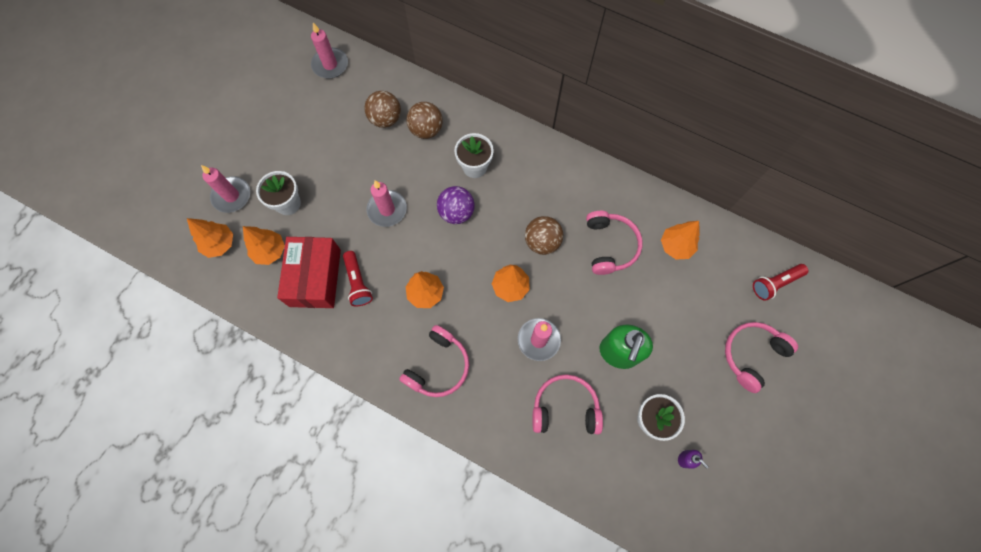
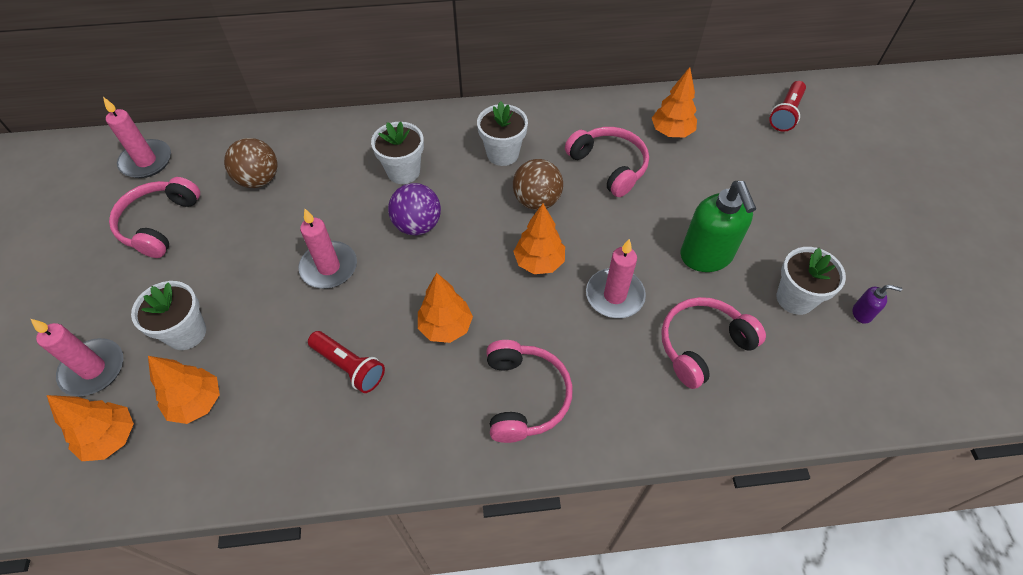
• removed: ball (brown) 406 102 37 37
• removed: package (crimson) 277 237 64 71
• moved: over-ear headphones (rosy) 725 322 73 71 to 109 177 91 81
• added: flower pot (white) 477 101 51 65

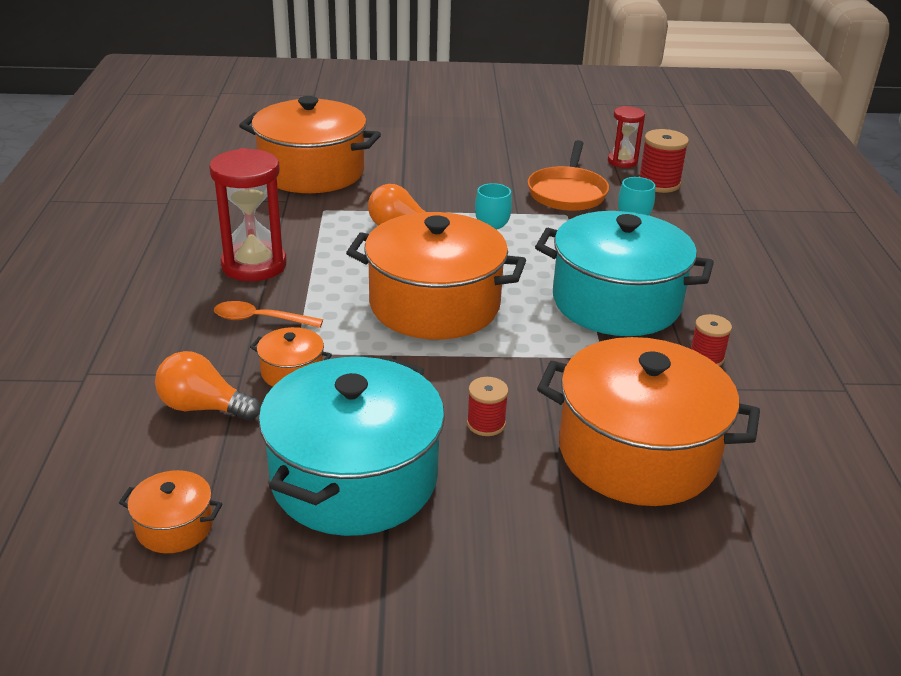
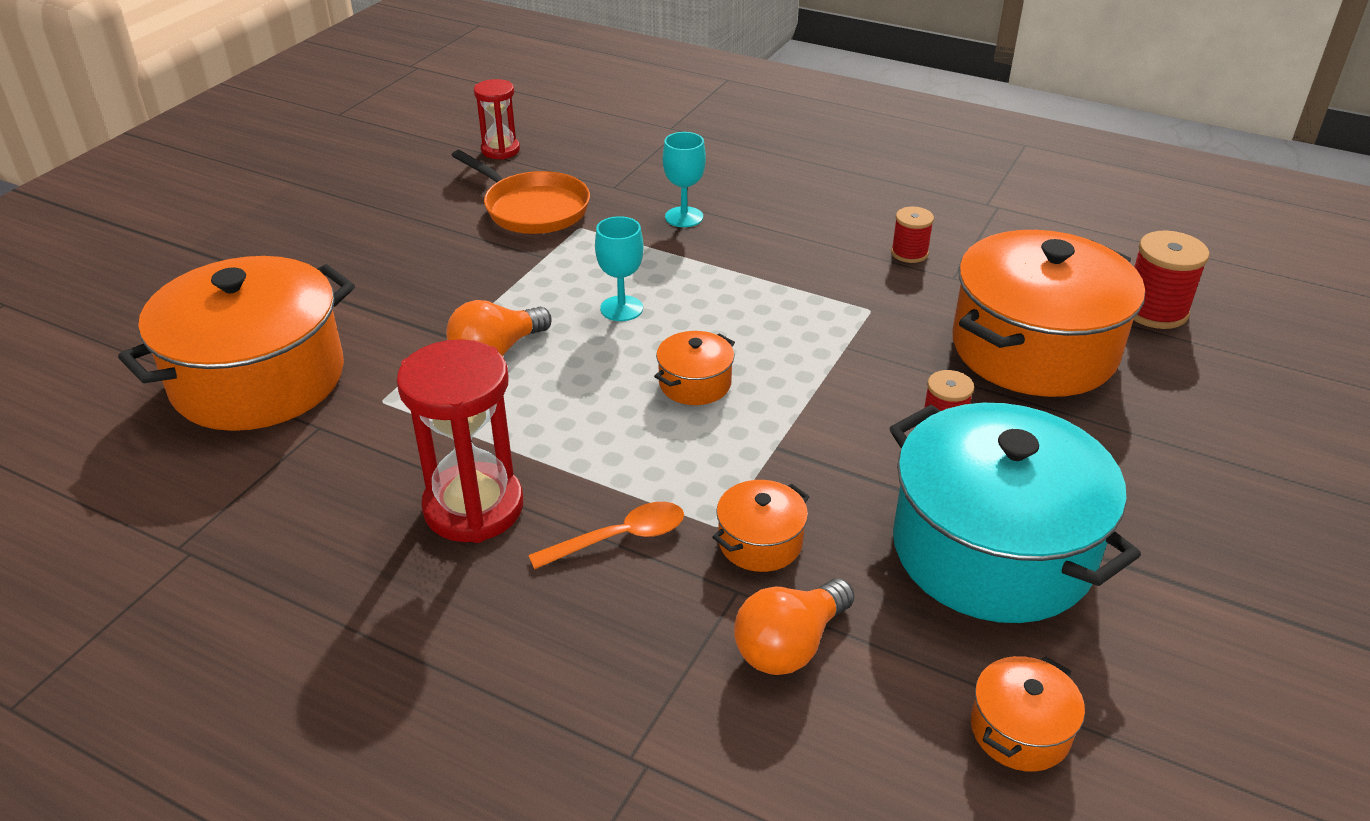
• moved: reel of thread (crimson) 639 129 50 64 to 1134 231 76 98
• removed: stockpot (teal) 535 211 179 125
• resized: stockpot (bright orange) 346 212 180 127 = 654 331 81 74 x0.43
• turned: spoon (bright orange) 214 301 109 27 = 528 502 156 67 150 degrees counterclockwise

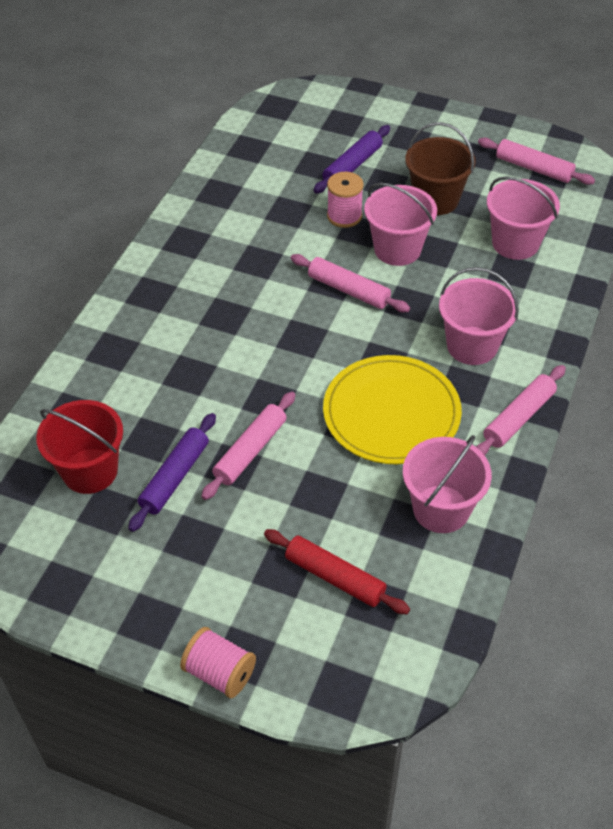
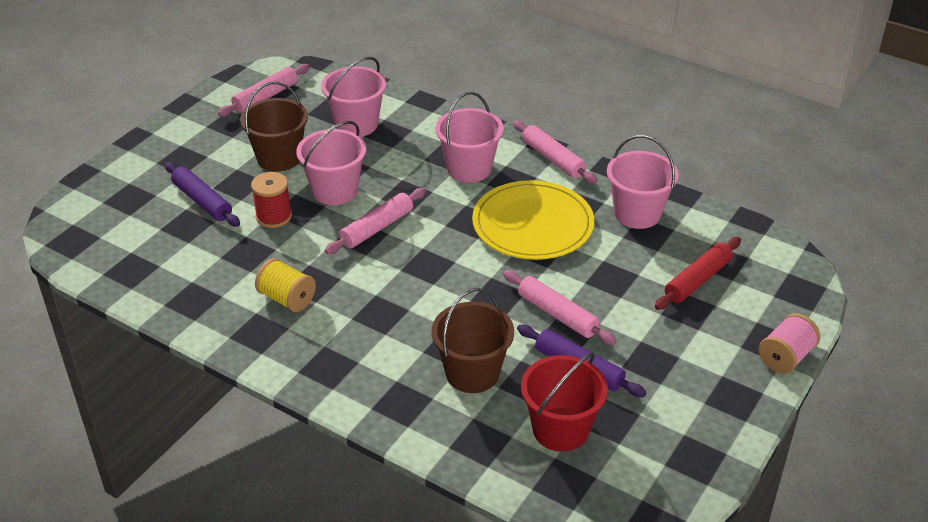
• recoloured: reel of thread (rosy) 327 172 37 56 to reel of thread (crimson) 251 172 41 56
• added: reel of thread (bright yellow) 255 258 61 54
• added: bucket (brown) 432 288 82 105

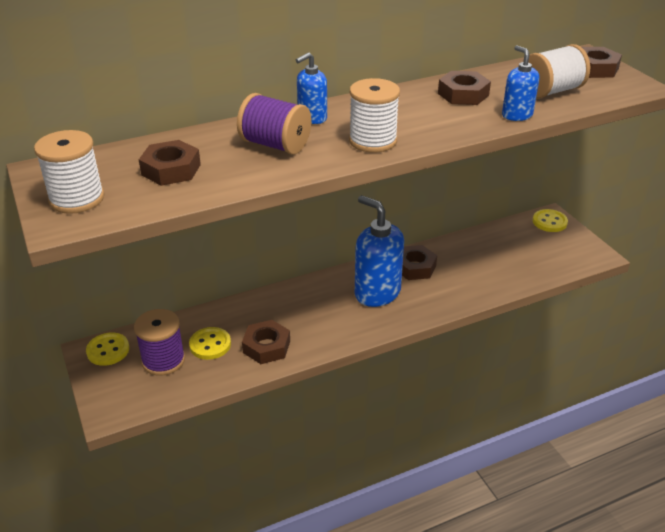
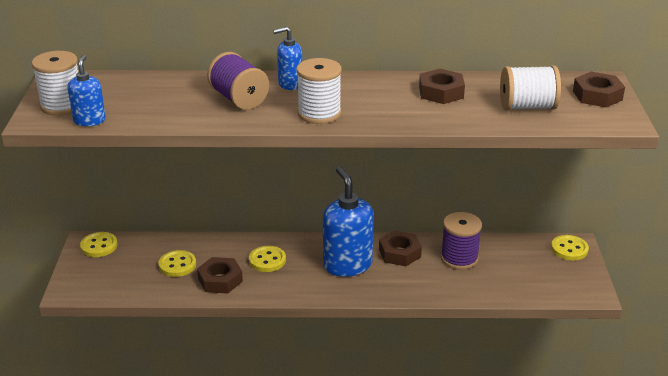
• moved: soap pump (royal blue) 502 45 37 76 to 68 55 38 71
• removed: nut (brown) 139 140 62 46
• moved: reel of thread (violet) 134 309 51 67 to 441 212 41 58
• added: sewing button (bright yellow) 249 246 37 26

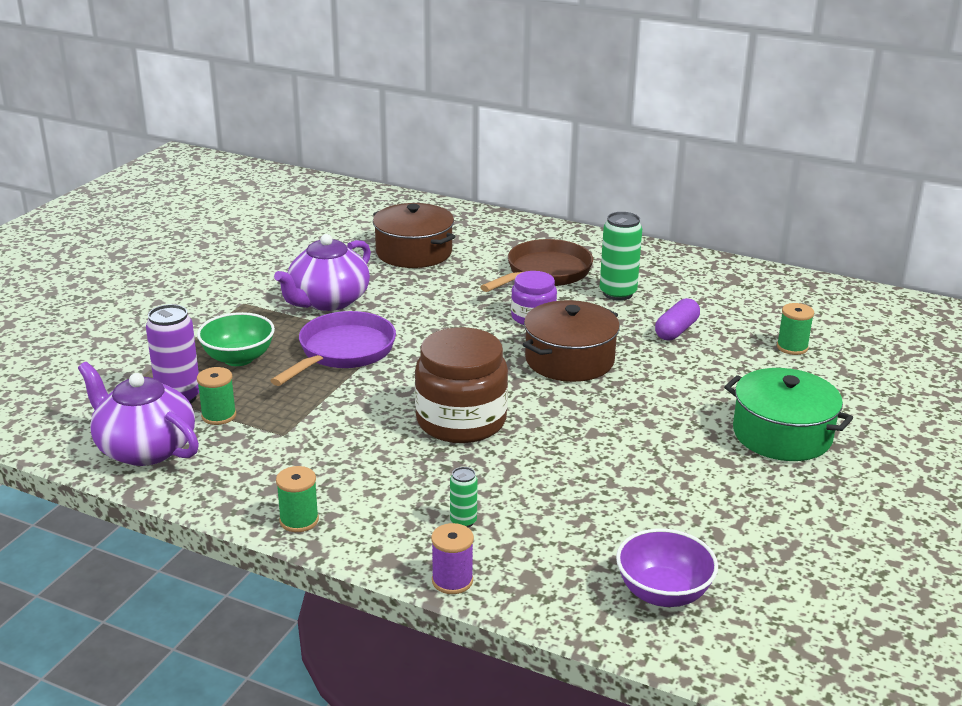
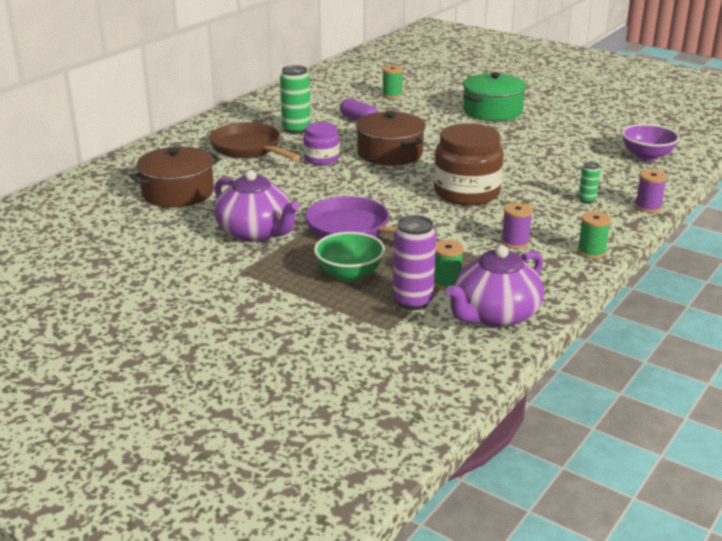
• added: reel of thread (violet) 501 202 32 47

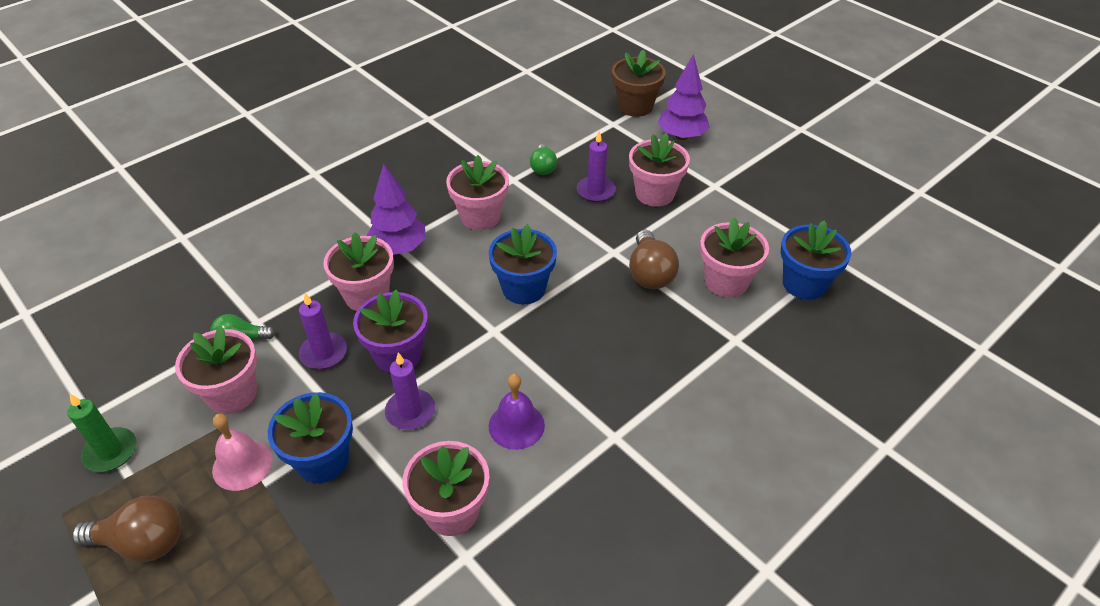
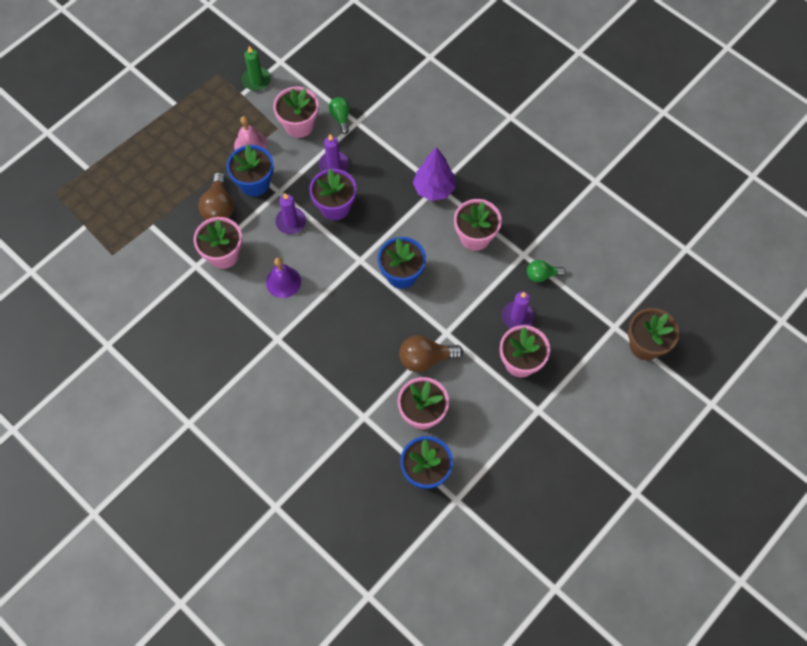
• removed: tree (violet) 658 54 52 86
• removed: flower pot (rosy) 323 232 71 79
• moved: lightbulb (brown) 72 496 109 67 to 198 172 36 48

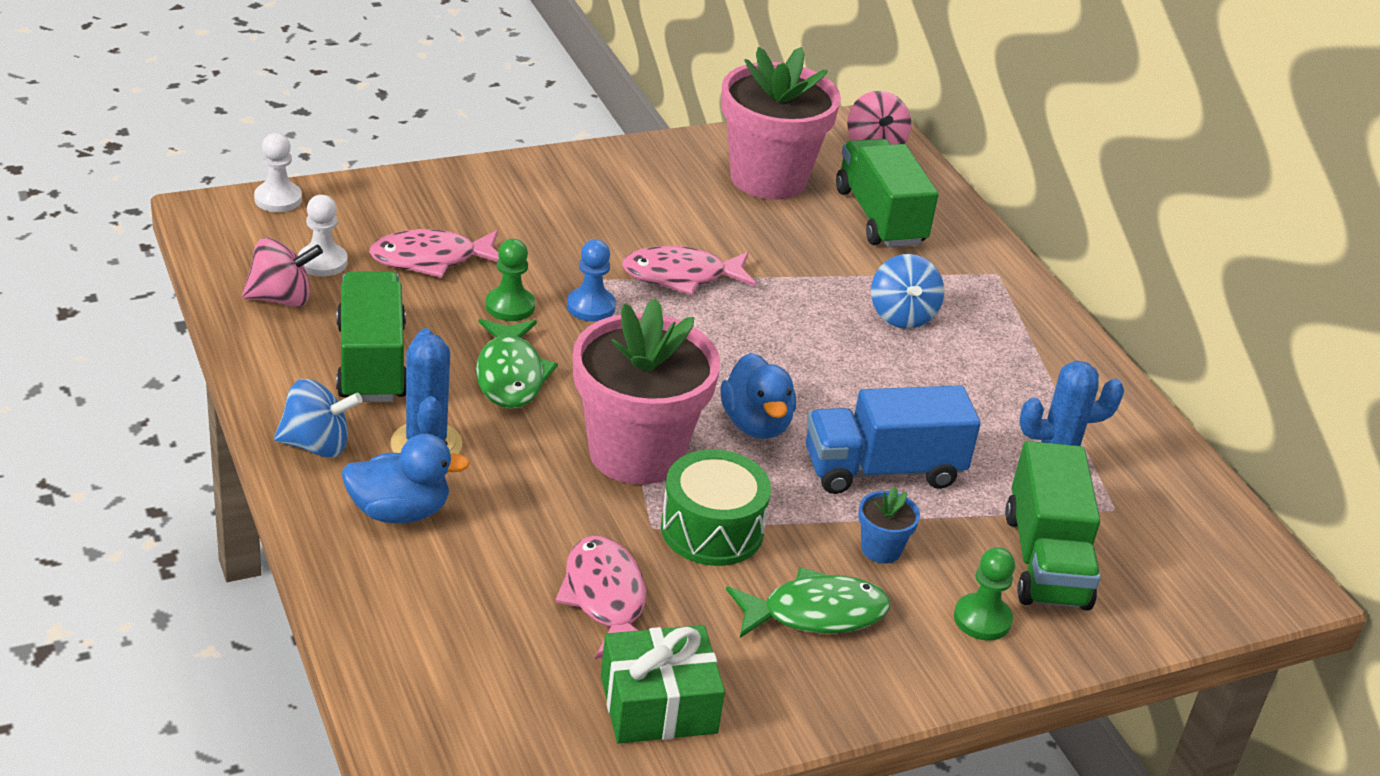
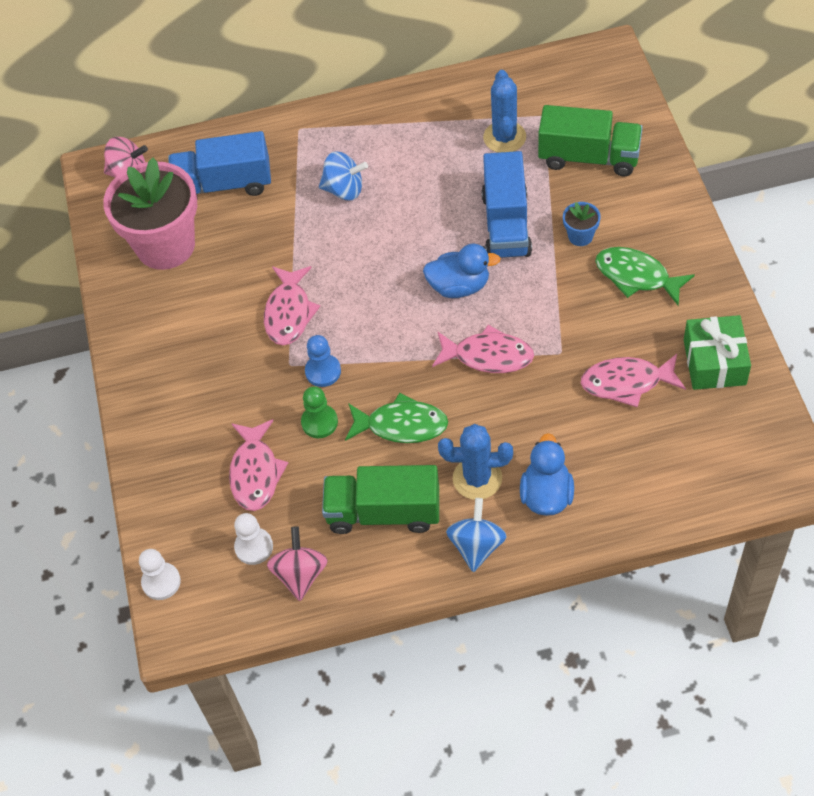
• recoloured: toy truck (leaf-green) 836 139 102 108 to toy truck (royal blue) 168 131 103 68
• replaced: flower pot (rosy) 573 299 147 186 to fish figure (rosy) 432 325 102 48
• removed: snare drum (leaf-green) 661 449 110 117
• removed: game pawn (leaf-green) 954 547 61 94
• turned: fish figure (leaf-green) 726 567 164 71 = 595 247 100 59 60 degrees counterclockwise

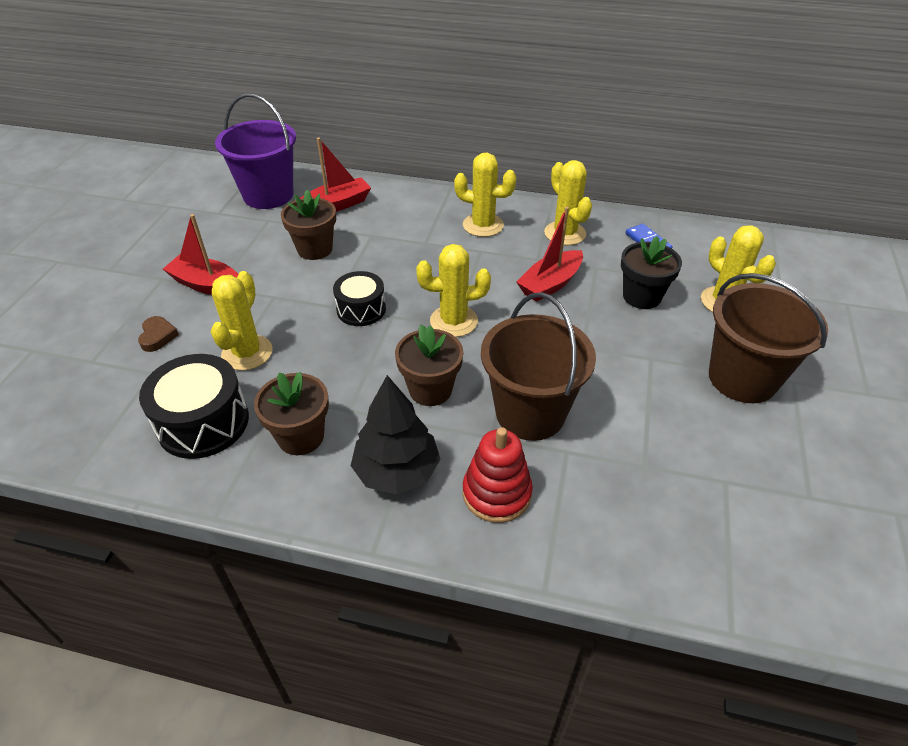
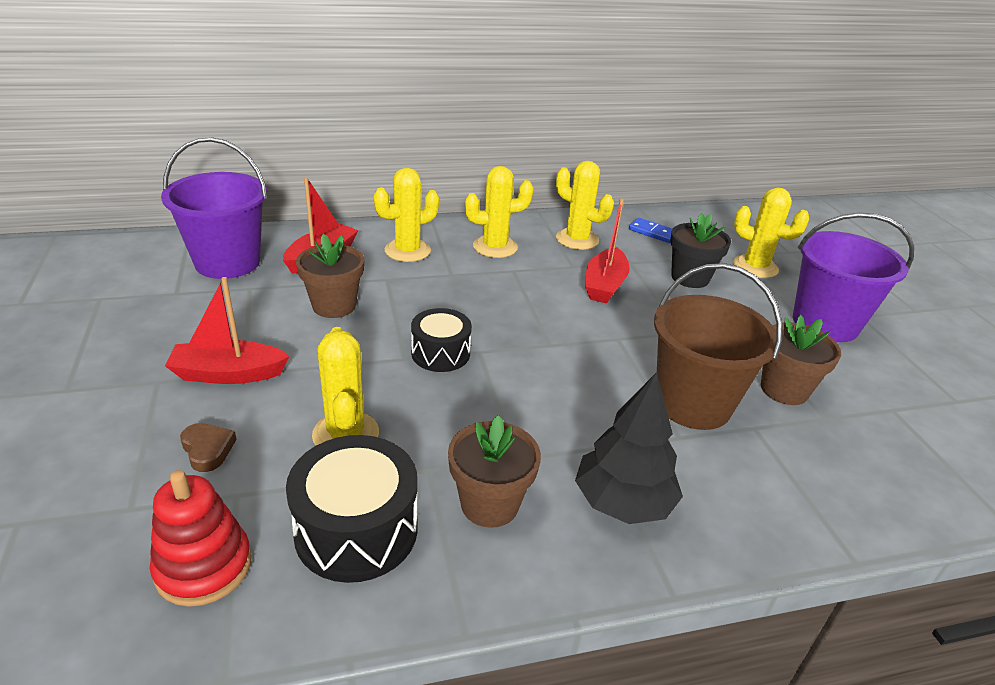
• moved: saguaro cactus (bright yellow) 416 244 75 93 to 374 168 65 94
• recoloured: bucket (brown) 709 273 119 130 to bucket (violet) 793 213 121 129
• moved: flower pot (brown) 395 324 68 82 to 761 315 80 90
• moved: stacking rings (crimson) 463 427 70 96 to 150 470 102 137

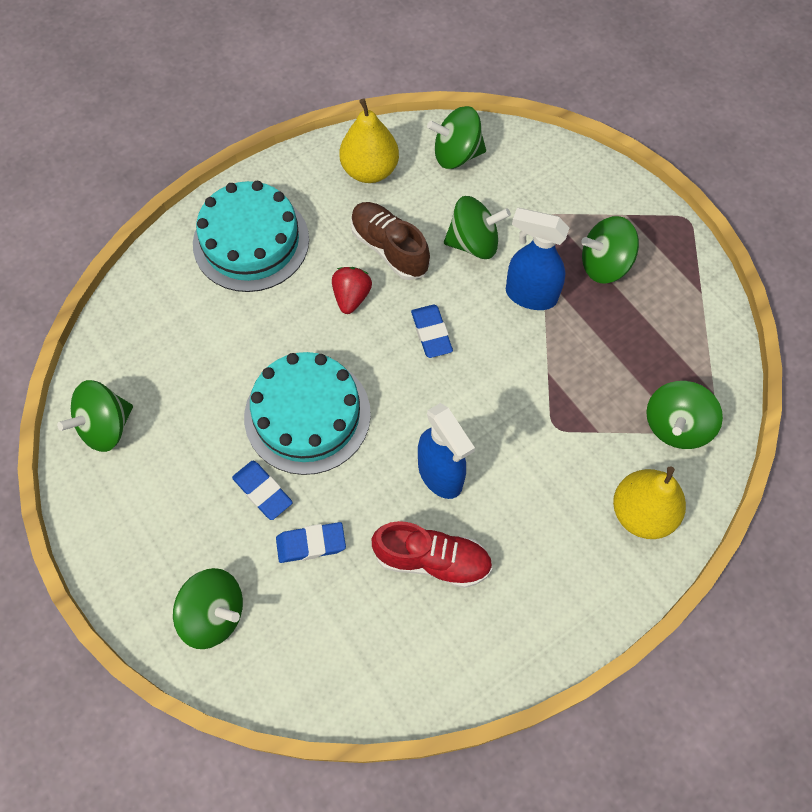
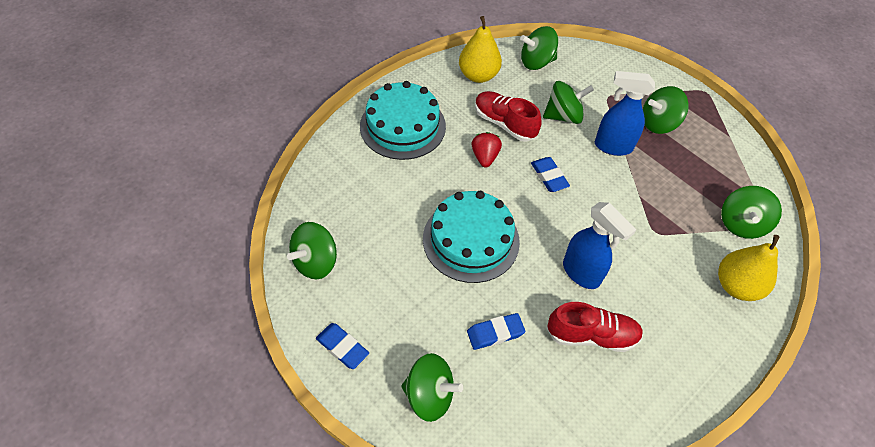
• recoloured: shoe (brown) 351 202 79 78 to shoe (crimson) 475 91 66 51
• moved: gum eraser (royal blue) 232 461 61 59 to 316 323 53 46

